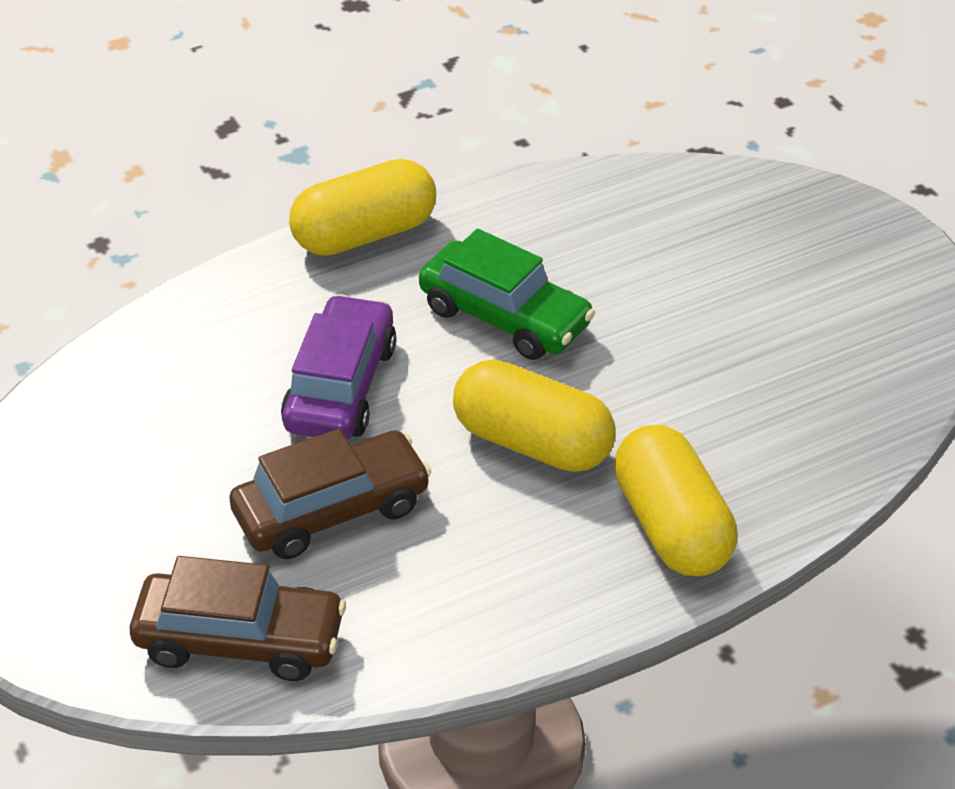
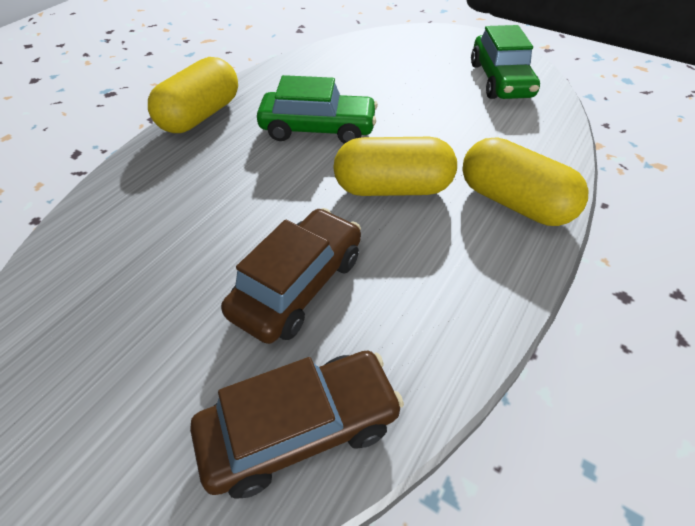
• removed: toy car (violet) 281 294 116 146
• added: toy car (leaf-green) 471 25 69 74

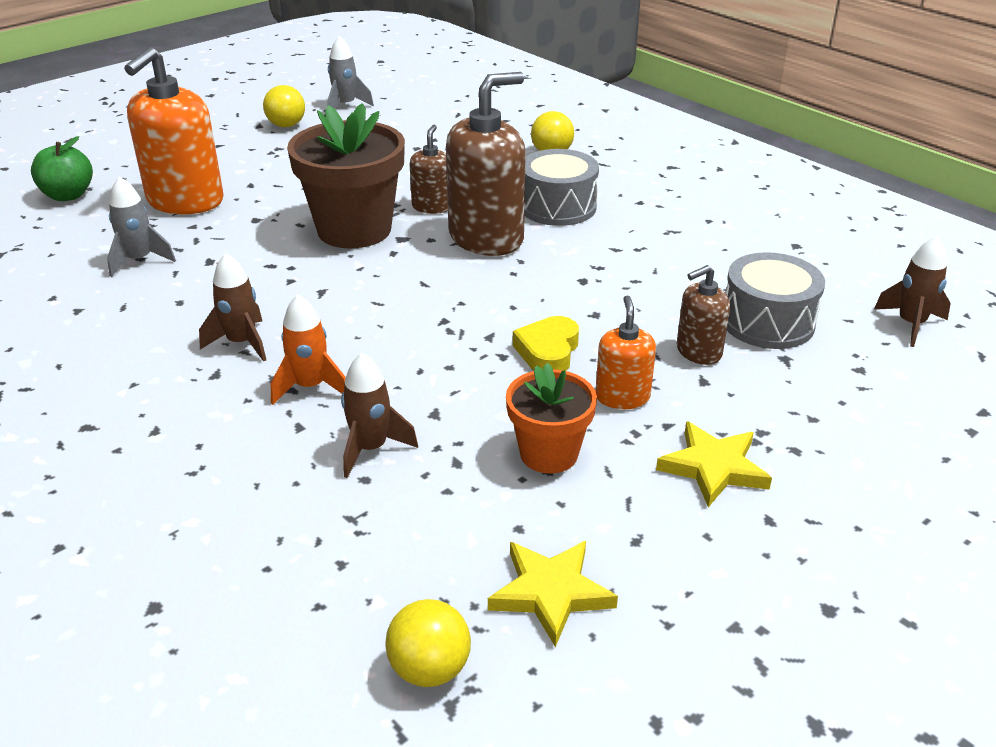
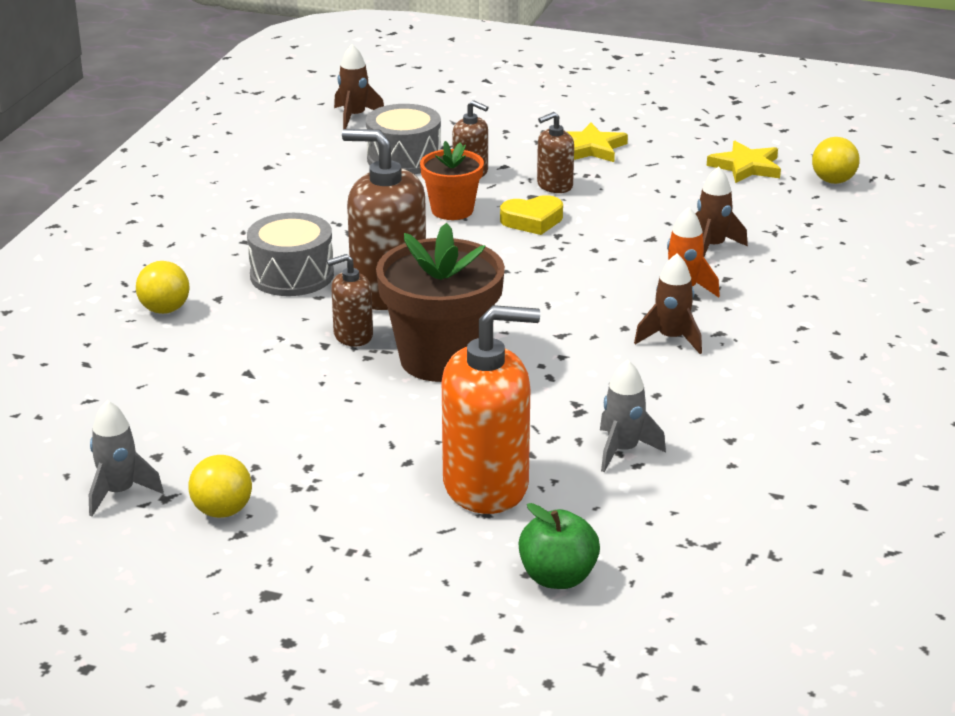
• recoloured: soap pump (bright orange) 596 296 60 113 to soap pump (brown) 537 112 37 81
• moved: flower pot (bright orange) 506 363 91 111 to 420 141 64 79

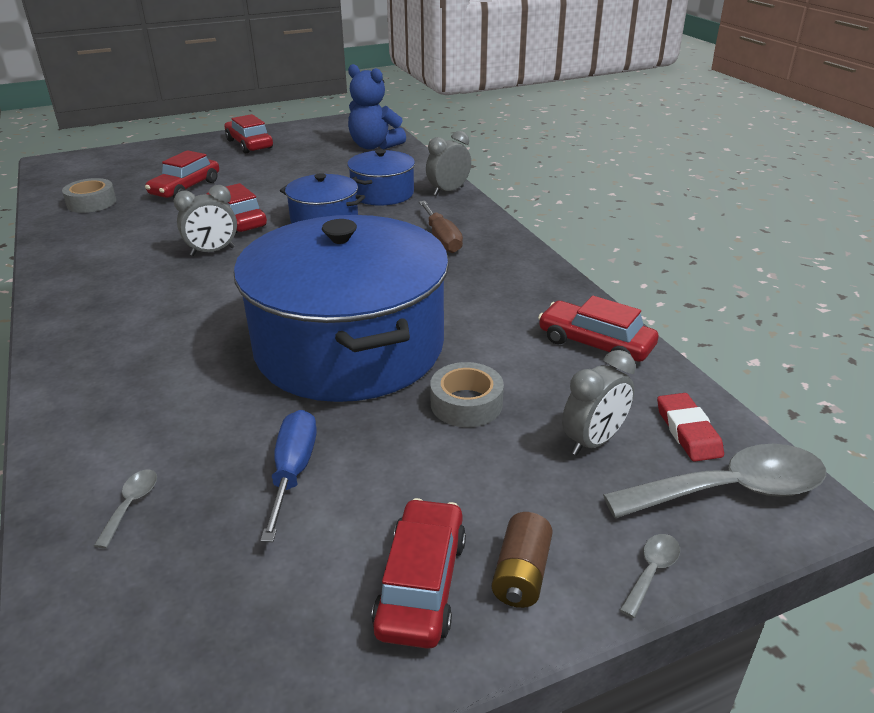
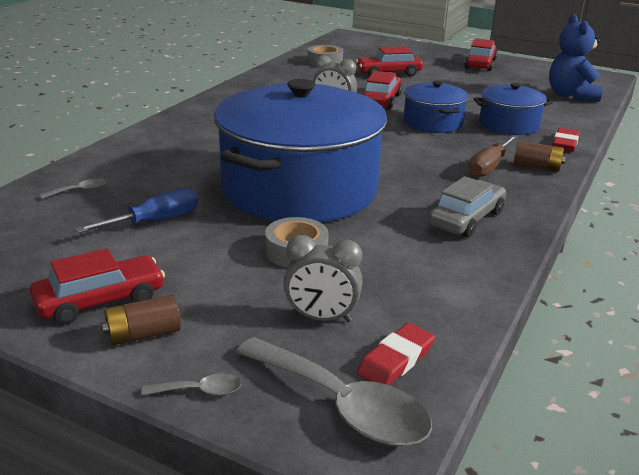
• replaced: bedside clock (gray) 426 131 45 65 to gum eraser (crimson) 552 128 28 24
• removed: toy car (crimson) 538 296 120 66
• added: AA battery (brown) 513 141 53 31
• added: toy car (gray) 428 176 78 61

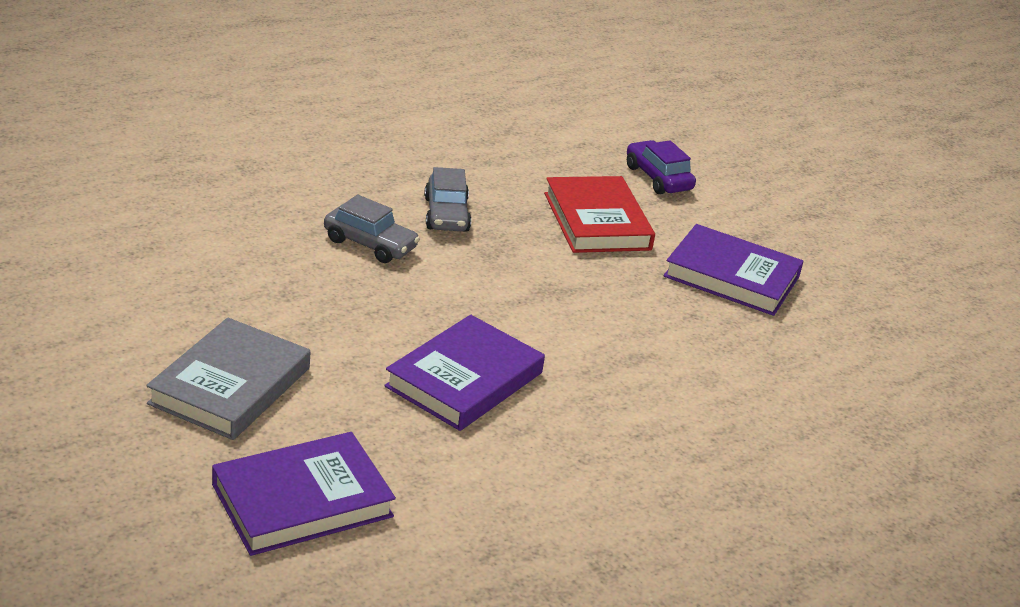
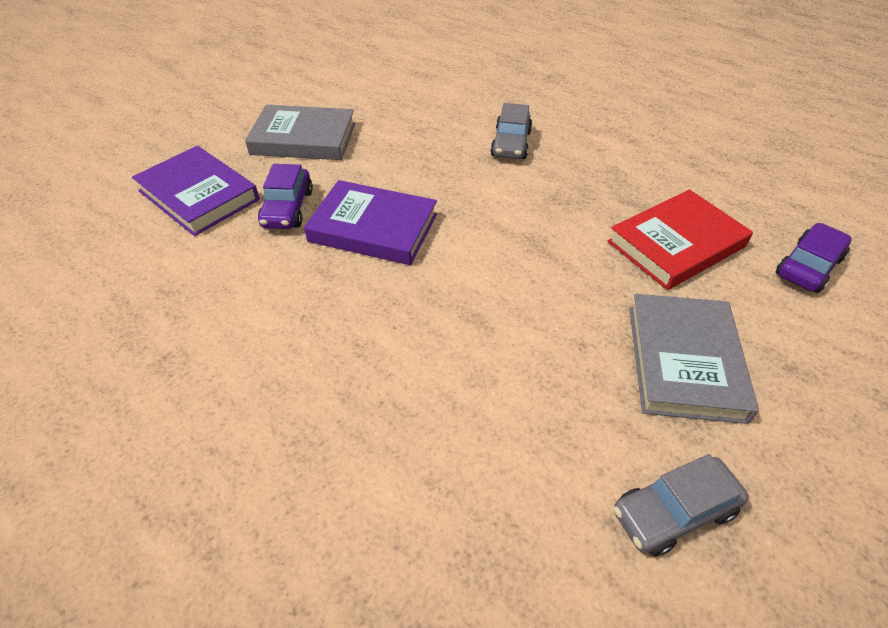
• moved: toy car (gray) 424 167 47 65 to 613 454 136 102
• recoloured: hardcover (violet) 663 224 141 92 to hardcover (gray) 629 294 130 130
• added: toy car (violet) 258 164 55 65

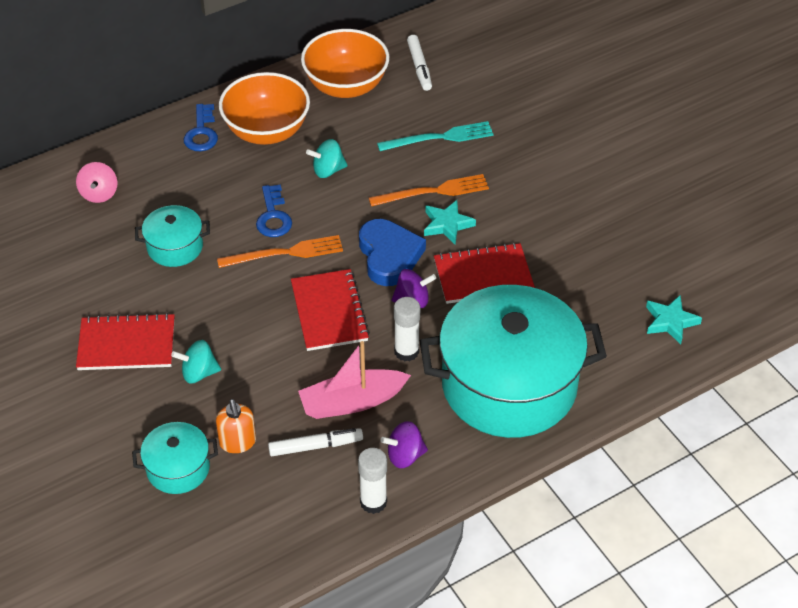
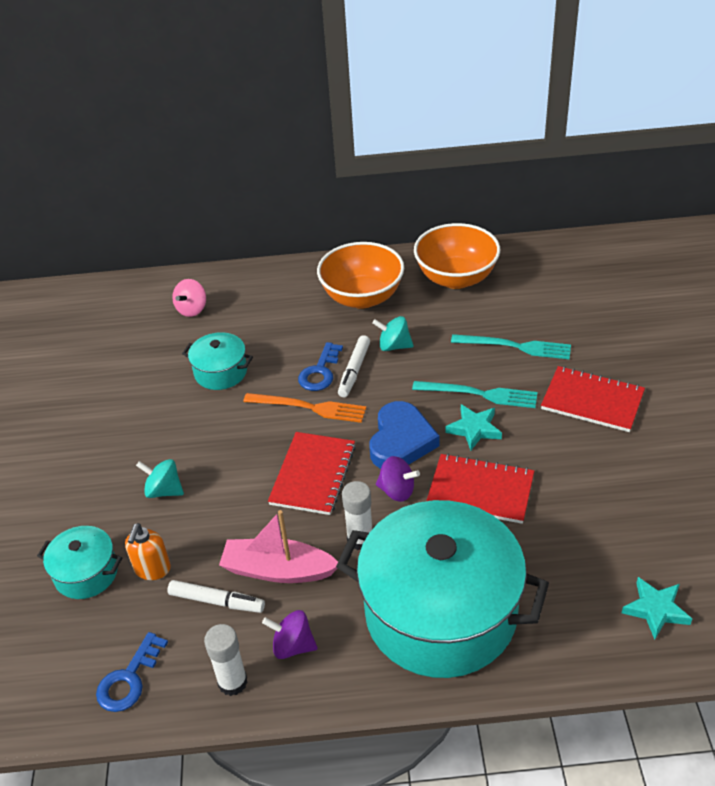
• moved: marker (white) 407 35 25 56 to 338 335 32 62
• moved: latchkey (royal blue) 184 104 34 47 to 96 632 72 80
• recoloured: dinner fork (bright orange) 369 174 120 33 to dinner fork (teal) 412 381 125 27
• moved: exercise book (crimson) 76 313 99 57 to 541 366 104 66

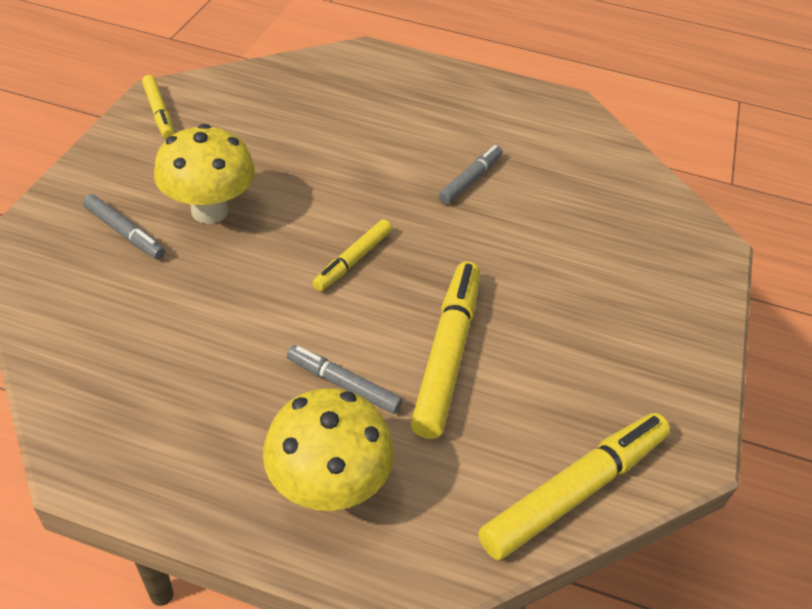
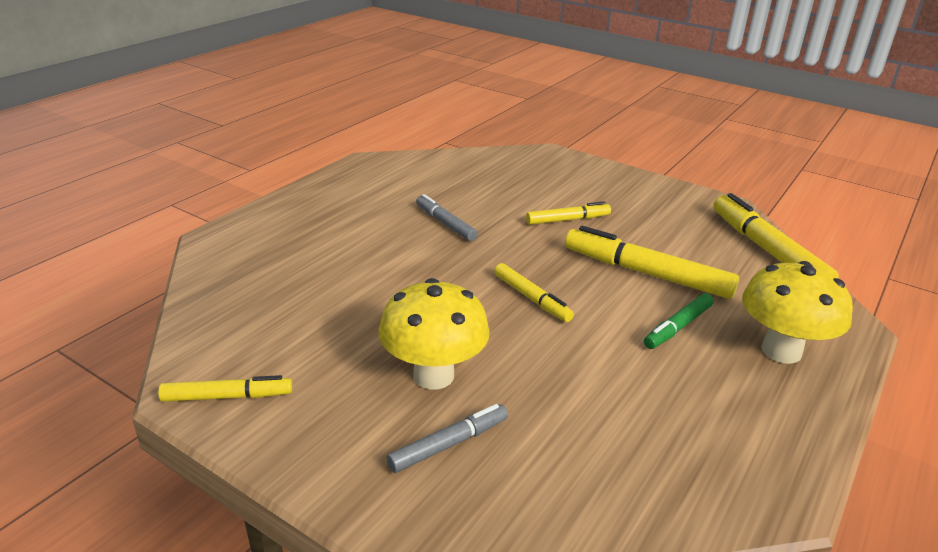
• recoloured: marker (gray) 287 345 115 69 to marker (leaf-green) 644 293 70 56
• added: marker (bright yellow) 526 202 85 23

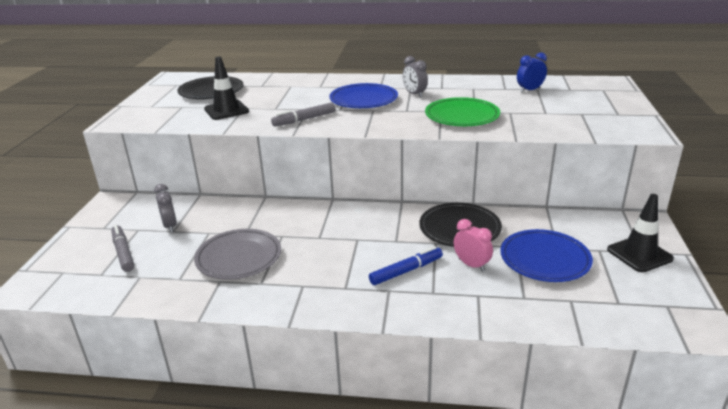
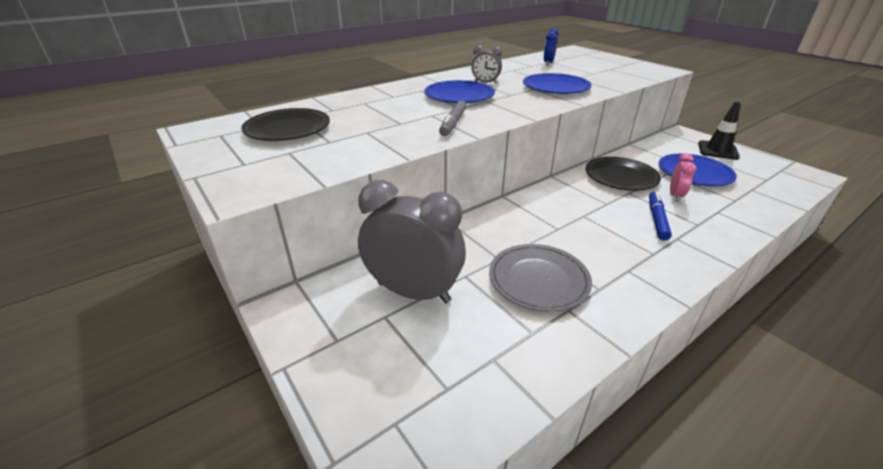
• removed: safety cone (jet-black) 204 56 45 64
• recoloured: flat dish (leaf-green) 425 97 75 29 to flat dish (royal blue) 523 73 69 21
• resized: bedside clock (gray) 154 184 23 48 = 358 180 108 123 x2.12
• turned: bedside clock (rosy) 454 219 39 53 = 670 153 27 49 105 degrees clockwise
• removed: marker (gray) 111 225 23 47

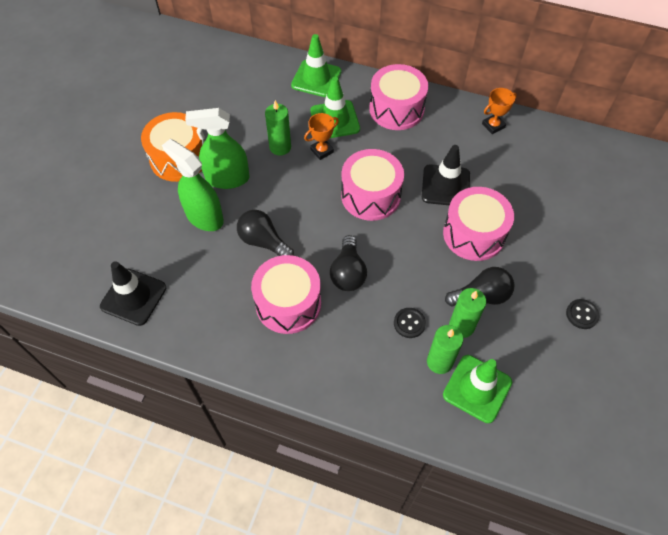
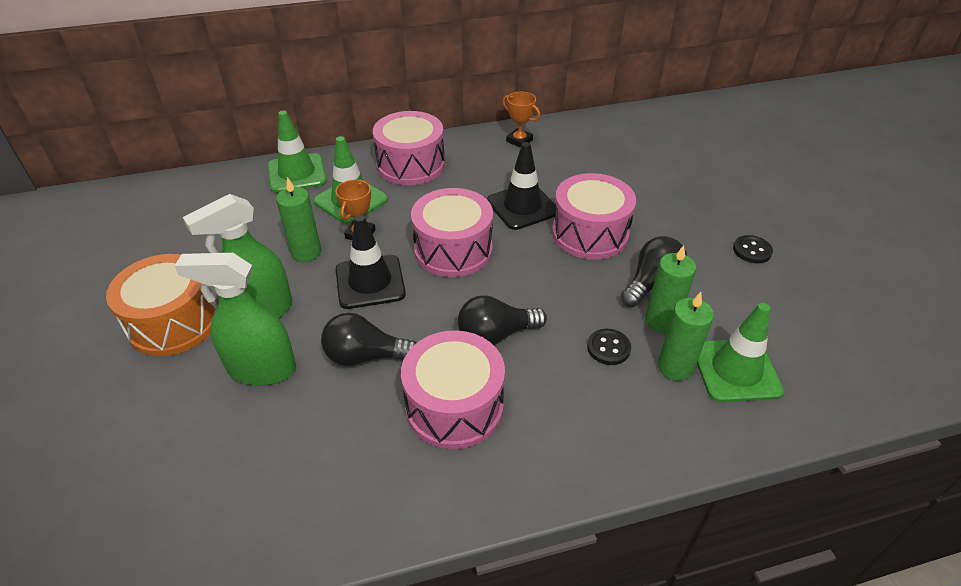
• turned: prize cup (bright orange) 482 88 35 46 = 502 91 38 57 75 degrees counterclockwise
• turned: lightbulb (jet-black) 330 235 37 56 = 458 295 89 50 105 degrees clockwise
• moved: safety cone (jet-black) 100 261 66 65 to 336 215 70 94

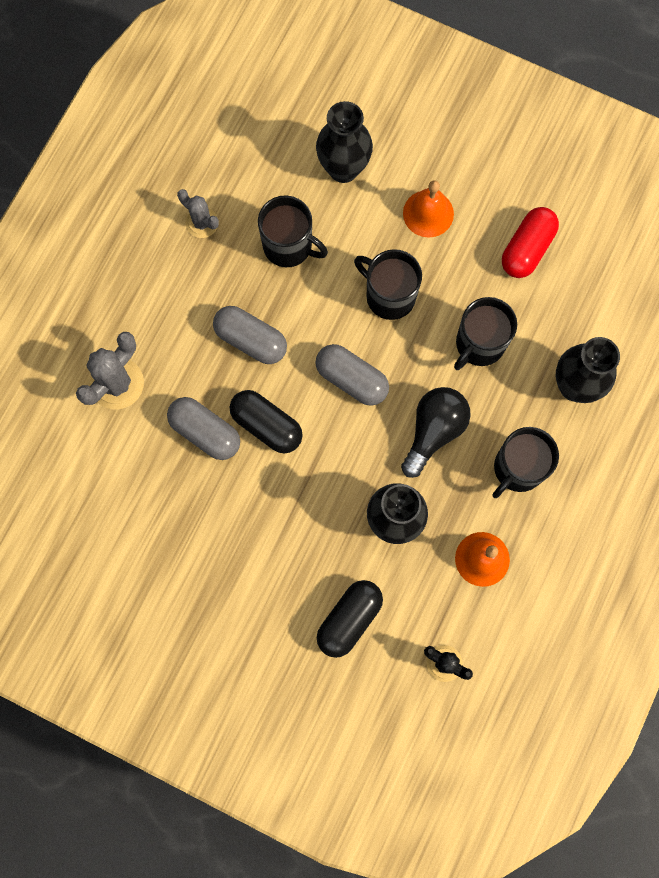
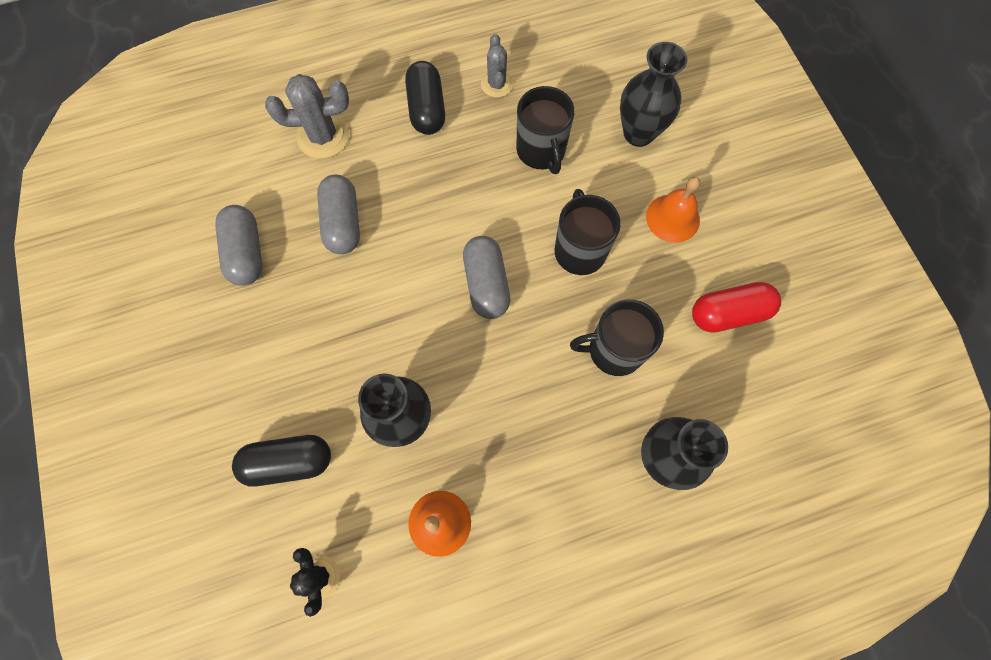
• moved: pill (gray) 213 306 74 58 to 215 205 47 81
• removed: lightbulb (jet-black) 401 387 70 91
• moved: pill (jet-black) 230 390 73 63 to 405 61 40 74
• removed: tea mug (jet-black) 492 427 67 71

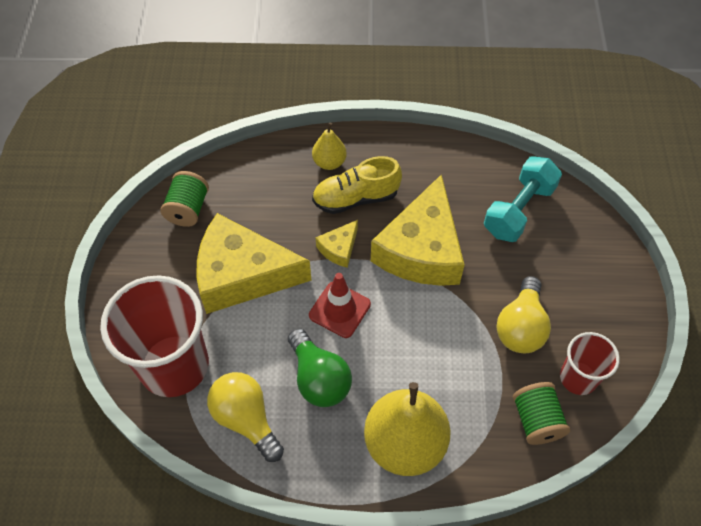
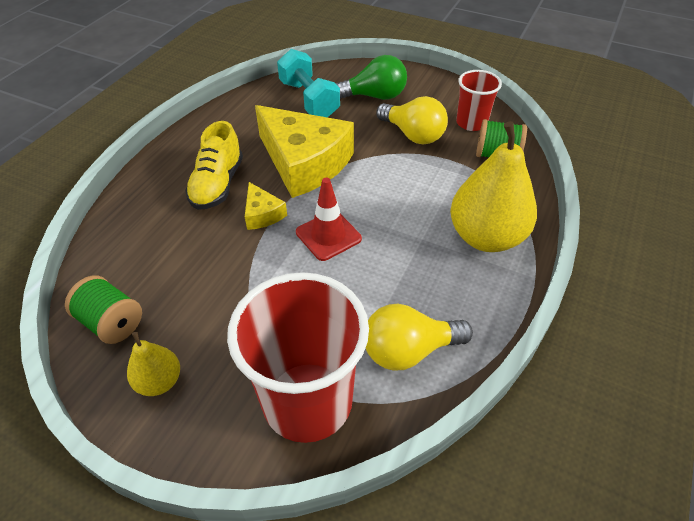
• moved: pear (bright yellow) 312 123 35 47 to 127 332 53 64
• removed: piece of cheese (bright yellow) 197 213 114 101
• moved: lightbulb (leaf-green) 288 328 64 79 to 335 55 72 45

